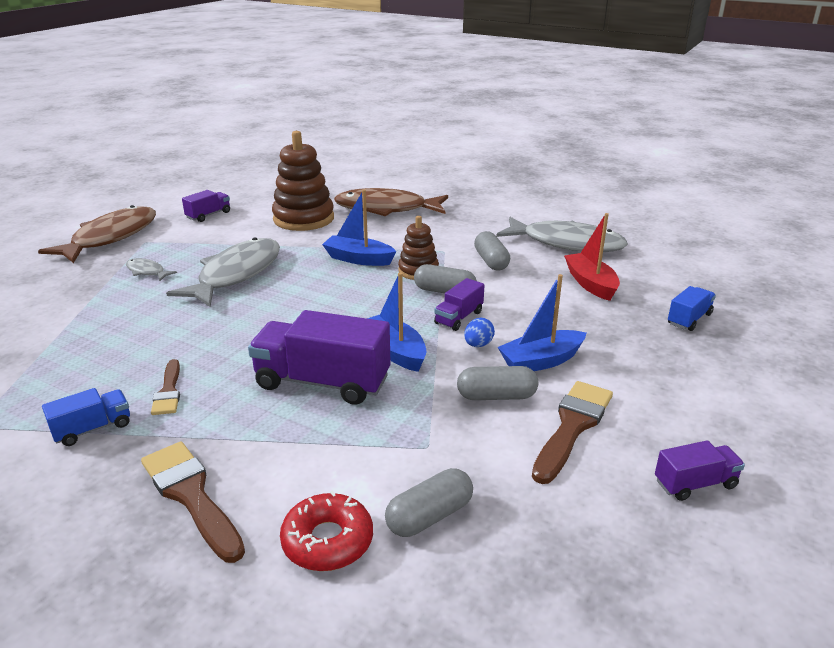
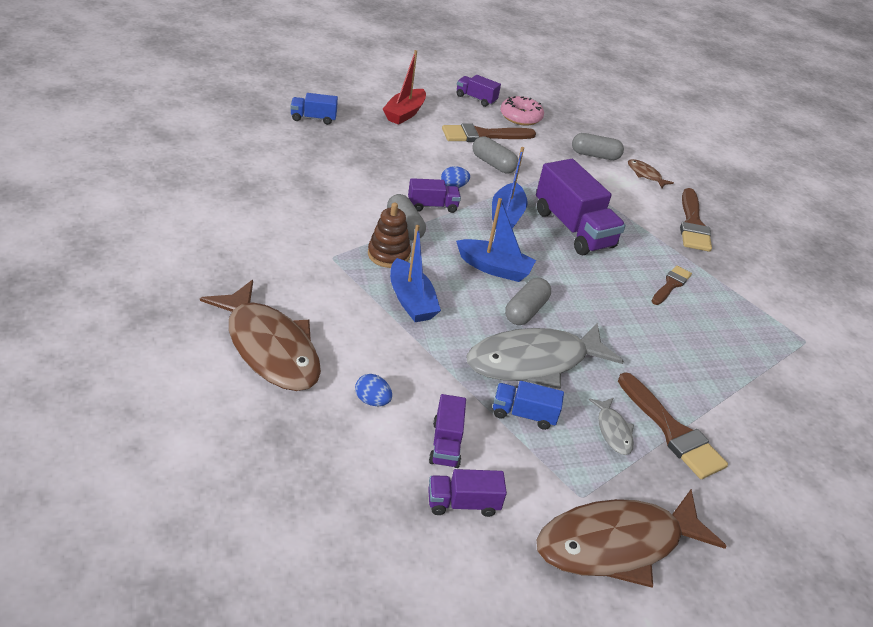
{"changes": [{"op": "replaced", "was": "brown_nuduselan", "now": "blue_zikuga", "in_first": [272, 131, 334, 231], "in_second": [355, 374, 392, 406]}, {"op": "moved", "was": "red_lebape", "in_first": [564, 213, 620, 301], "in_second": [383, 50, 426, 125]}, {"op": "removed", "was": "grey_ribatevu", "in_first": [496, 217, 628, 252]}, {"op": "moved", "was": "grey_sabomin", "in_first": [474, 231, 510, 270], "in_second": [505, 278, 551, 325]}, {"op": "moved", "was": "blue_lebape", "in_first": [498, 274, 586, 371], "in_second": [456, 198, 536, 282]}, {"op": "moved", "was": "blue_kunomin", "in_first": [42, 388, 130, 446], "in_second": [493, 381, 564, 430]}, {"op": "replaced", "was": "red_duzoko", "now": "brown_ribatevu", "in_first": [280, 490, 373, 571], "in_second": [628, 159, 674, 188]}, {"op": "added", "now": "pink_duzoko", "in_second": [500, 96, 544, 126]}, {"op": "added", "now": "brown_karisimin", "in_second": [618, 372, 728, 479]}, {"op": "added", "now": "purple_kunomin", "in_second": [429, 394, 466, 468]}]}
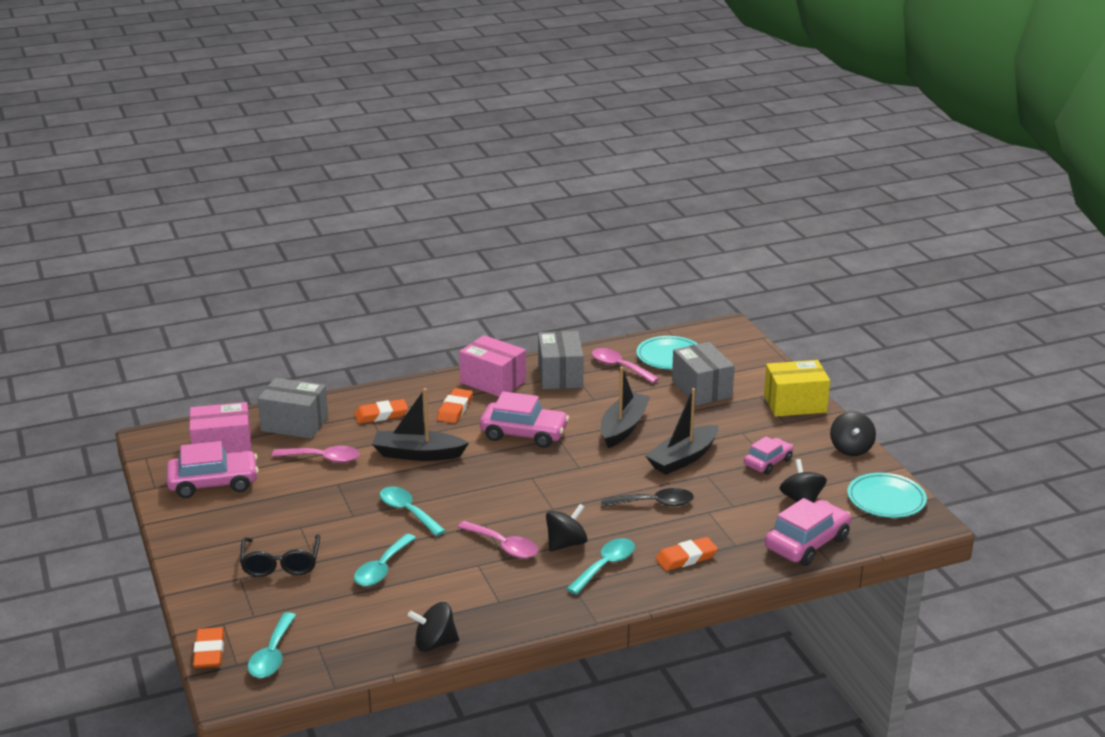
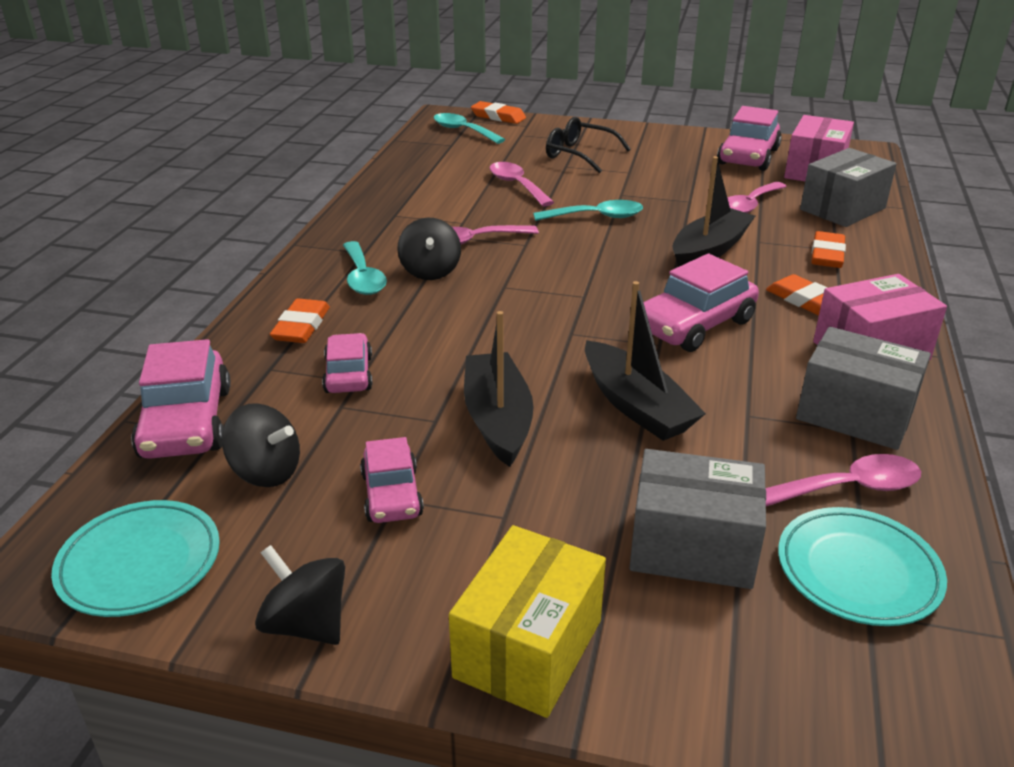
{"changes": [{"op": "removed", "was": "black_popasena", "in_first": [601, 488, 694, 507]}, {"op": "recoloured", "was": "turquoise_popasena", "now": "pink_popasena", "in_first": [354, 534, 416, 586], "in_second": [490, 162, 554, 206]}, {"op": "removed", "was": "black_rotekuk", "in_first": [408, 602, 459, 652]}, {"op": "added", "now": "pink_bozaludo", "in_second": [322, 333, 373, 393]}]}
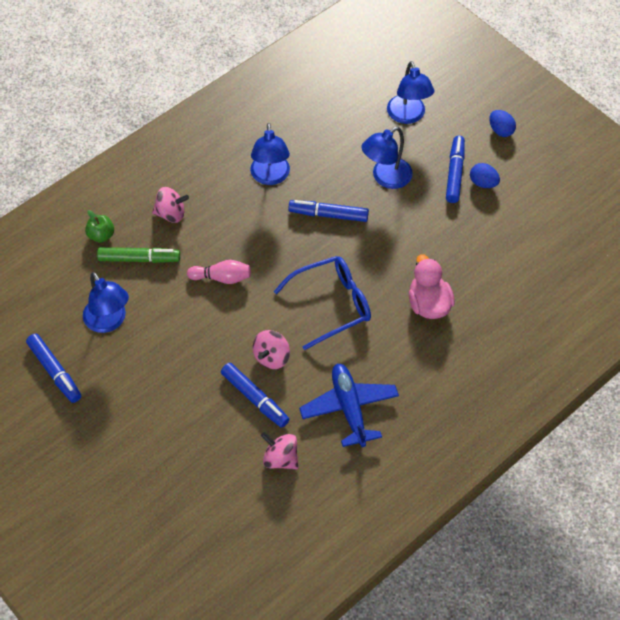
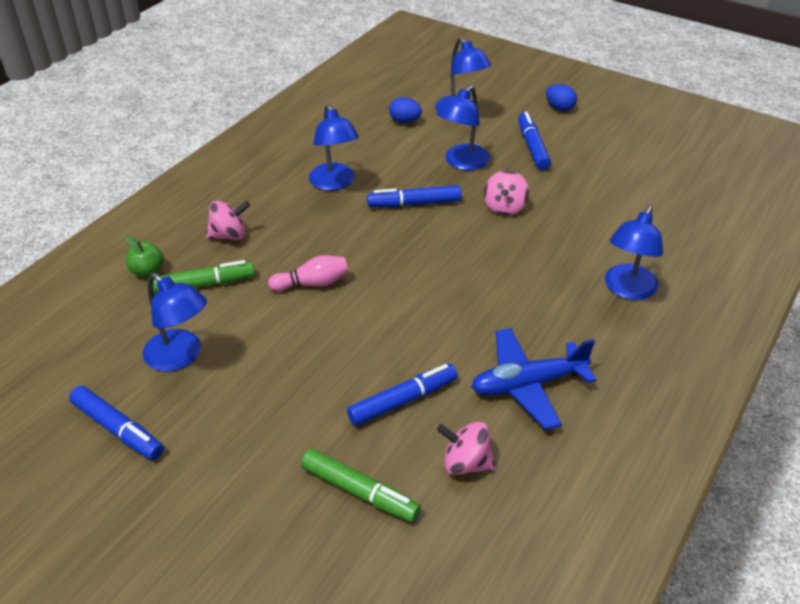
{"changes": [{"op": "moved", "was": "blue_zikuga", "in_first": [470, 163, 500, 188], "in_second": [389, 97, 422, 123]}, {"op": "removed", "was": "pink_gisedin", "in_first": [409, 254, 455, 319]}, {"op": "removed", "was": "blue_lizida", "in_first": [274, 256, 371, 350]}, {"op": "moved", "was": "pink_rotekuk", "in_first": [253, 330, 290, 369], "in_second": [484, 170, 529, 216]}, {"op": "turned", "was": "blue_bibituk", "in_first": [221, 363, 290, 428], "in_second": [347, 364, 457, 426], "clockwise": -60}, {"op": "turned", "was": "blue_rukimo", "in_first": [299, 364, 399, 447], "in_second": [471, 328, 596, 430], "clockwise": -75}, {"op": "added", "now": "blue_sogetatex", "in_second": [605, 206, 663, 300]}, {"op": "added", "now": "green_bibituk", "in_second": [301, 448, 421, 522]}]}
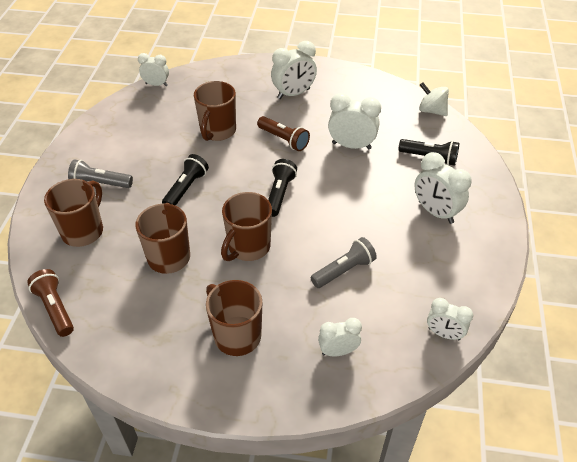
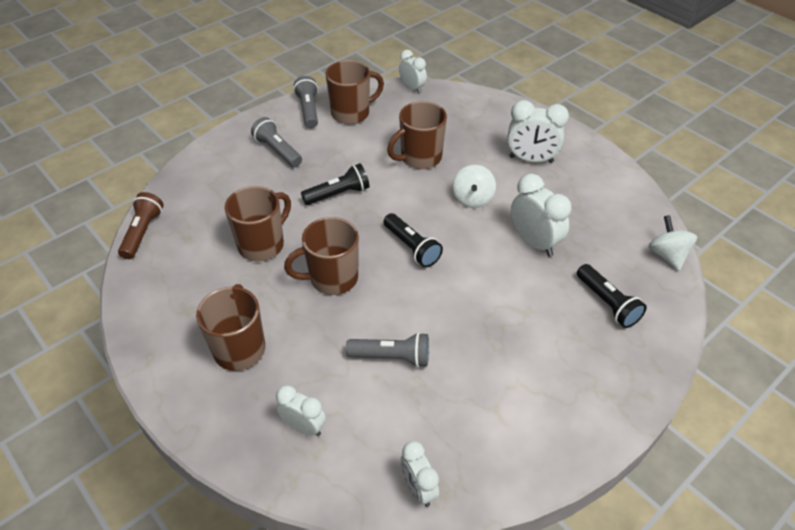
{"changes": [{"op": "replaced", "was": "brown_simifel", "now": "white_rotekuk", "in_first": [257, 116, 310, 151], "in_second": [453, 165, 496, 208]}, {"op": "removed", "was": "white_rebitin", "in_first": [414, 152, 472, 224]}, {"op": "turned", "was": "black_simifel", "in_first": [268, 159, 297, 217], "in_second": [383, 213, 443, 267], "clockwise": 90}, {"op": "moved", "was": "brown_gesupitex", "in_first": [44, 179, 103, 247], "in_second": [325, 60, 384, 124]}, {"op": "added", "now": "grey_simifel", "in_second": [293, 76, 318, 128]}]}
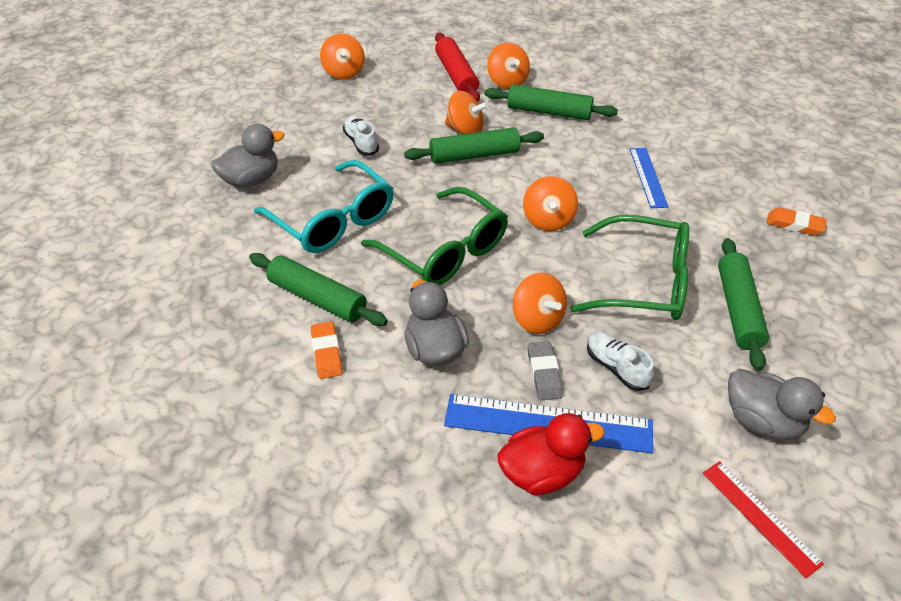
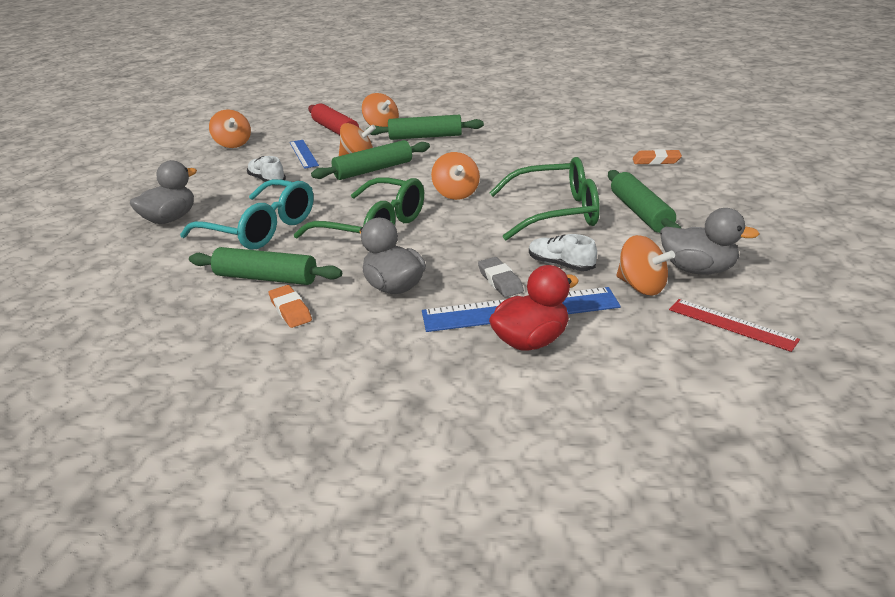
{"changes": [{"op": "moved", "was": "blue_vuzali", "in_first": [630, 148, 668, 208], "in_second": [290, 140, 319, 169]}, {"op": "moved", "was": "orange_rotekuk", "in_first": [513, 273, 567, 334], "in_second": [616, 235, 675, 295]}]}
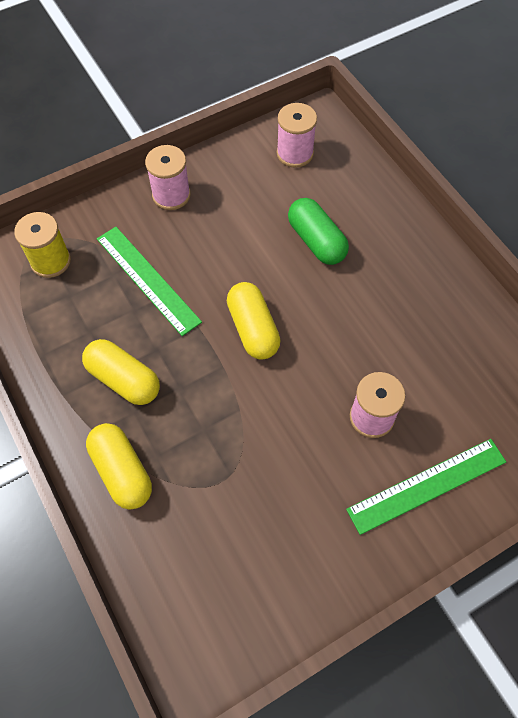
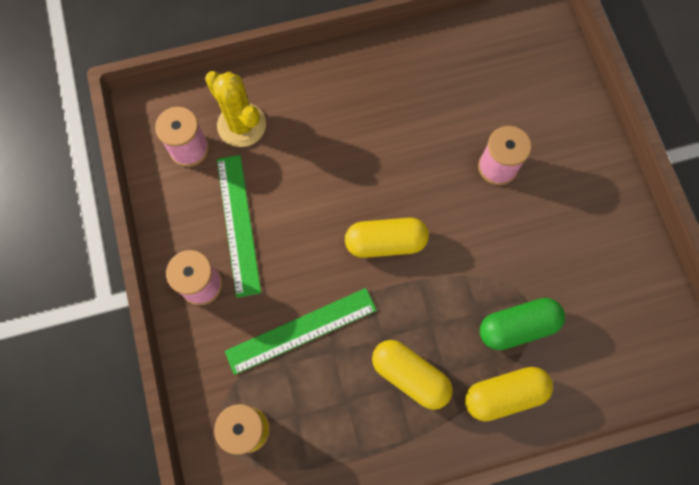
{"changes": [{"op": "moved", "was": "green_sabomin", "in_first": [288, 198, 349, 265], "in_second": [480, 298, 565, 350]}, {"op": "turned", "was": "yellow_sabomin", "in_first": [82, 339, 160, 405], "in_second": [372, 340, 453, 410], "clockwise": 75}, {"op": "moved", "was": "green_vuzali", "in_first": [346, 439, 506, 535], "in_second": [217, 155, 261, 298]}, {"op": "added", "now": "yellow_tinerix", "in_second": [205, 71, 266, 147]}]}
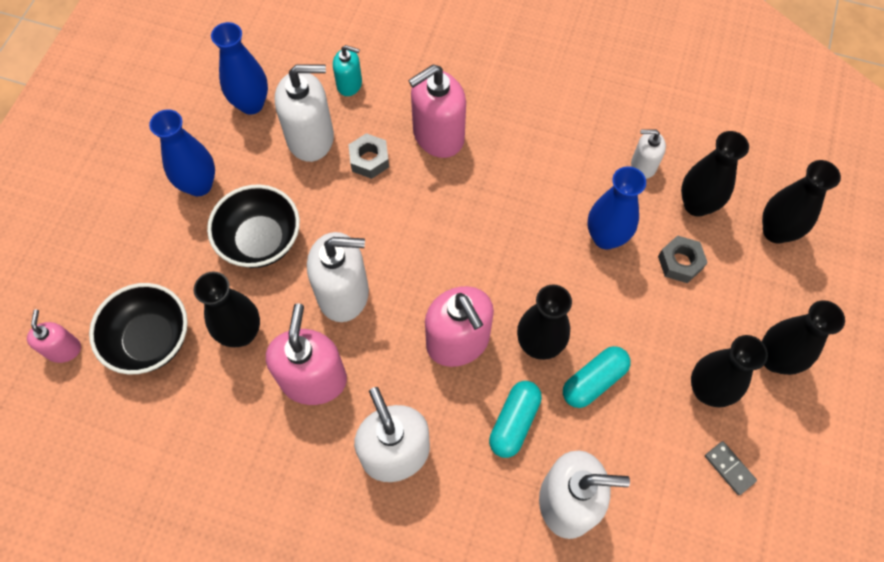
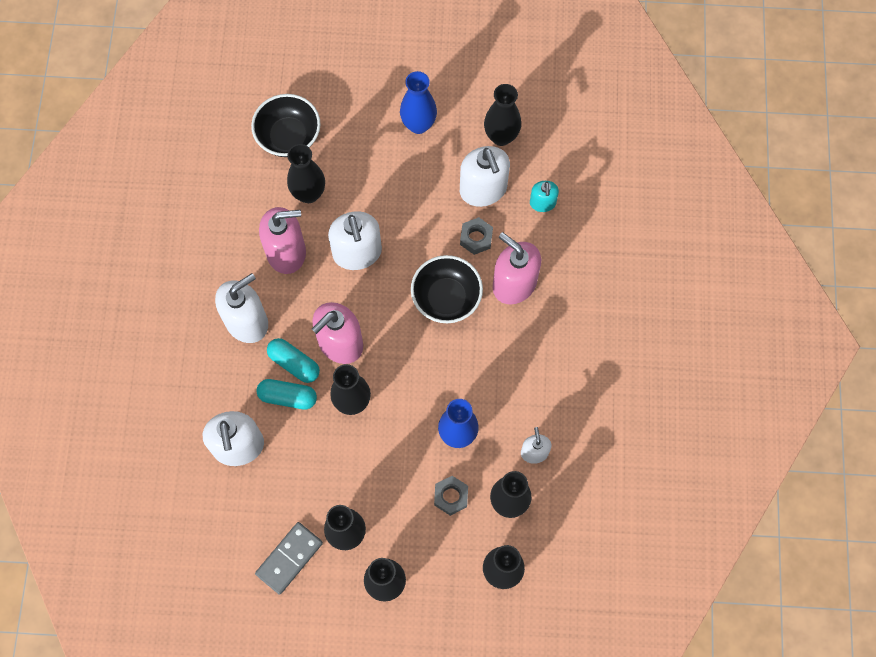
{"changes": [{"op": "recoloured", "was": "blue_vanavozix", "now": "black_vanavozix", "in_first": [211, 22, 268, 114], "in_second": [484, 84, 521, 146]}, {"op": "moved", "was": "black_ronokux", "in_first": [207, 184, 300, 268], "in_second": [411, 255, 483, 323]}, {"op": "removed", "was": "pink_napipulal", "in_first": [27, 309, 81, 363]}, {"op": "moved", "was": "turquoise_sabomin", "in_first": [563, 346, 631, 408], "in_second": [267, 338, 320, 383]}, {"op": "resized", "was": "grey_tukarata", "in_first": [705, 441, 757, 495], "in_second": [255, 522, 323, 595], "ratio": 1.77}]}
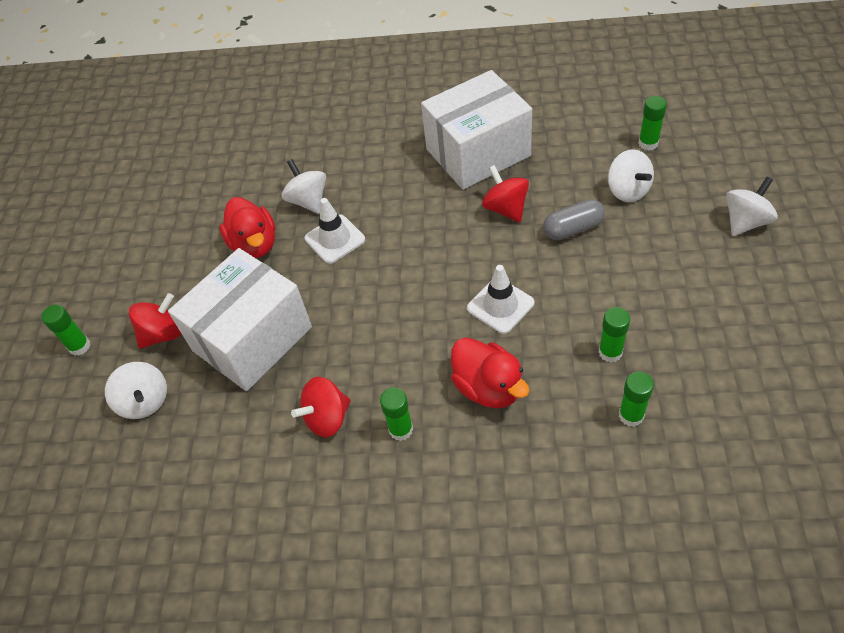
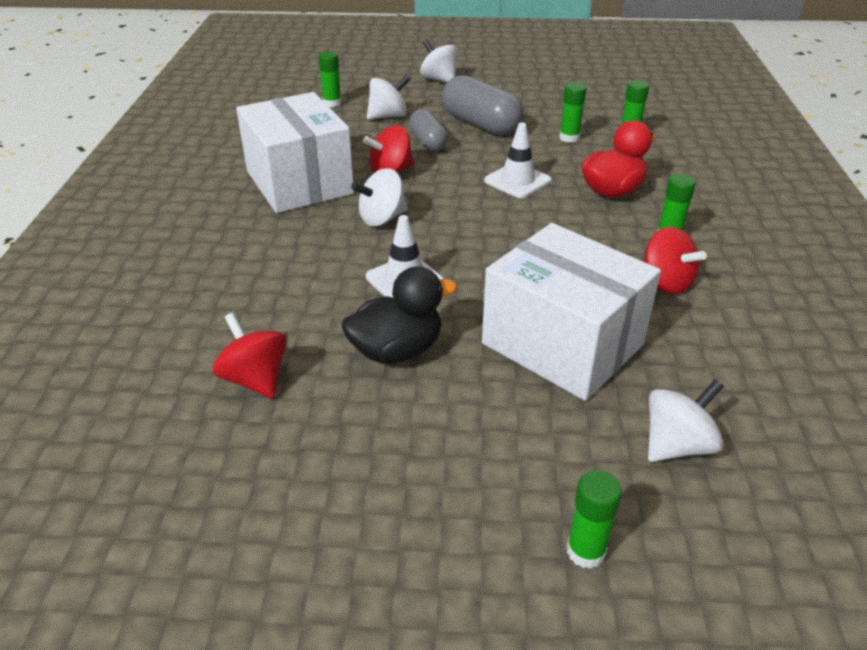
{"changes": [{"op": "moved", "was": "white_rotekuk", "in_first": [282, 159, 326, 214], "in_second": [351, 168, 408, 226]}, {"op": "recoloured", "was": "red_gisedin", "now": "black_gisedin", "in_first": [219, 197, 275, 258], "in_second": [341, 266, 457, 364]}, {"op": "moved", "was": "red_rotekuk", "in_first": [129, 293, 181, 349], "in_second": [213, 313, 287, 399]}, {"op": "added", "now": "grey_sabomin", "in_second": [442, 75, 523, 136]}]}
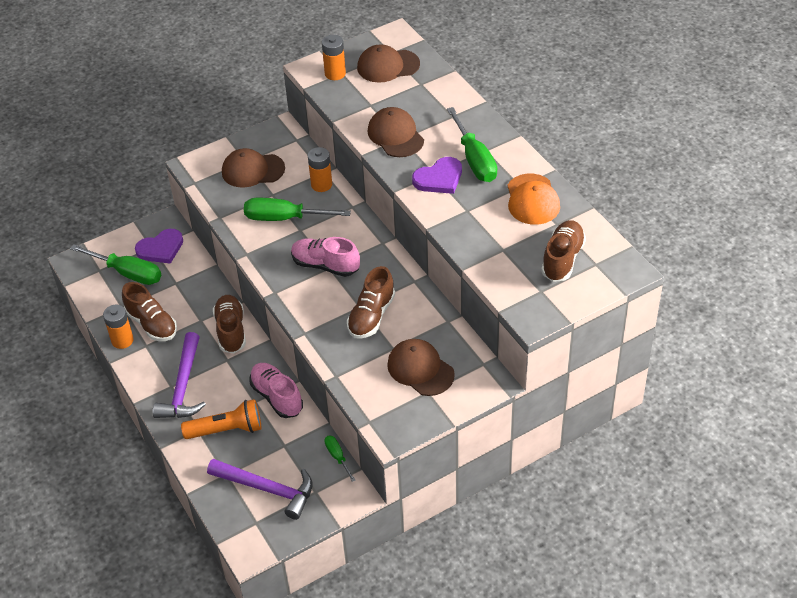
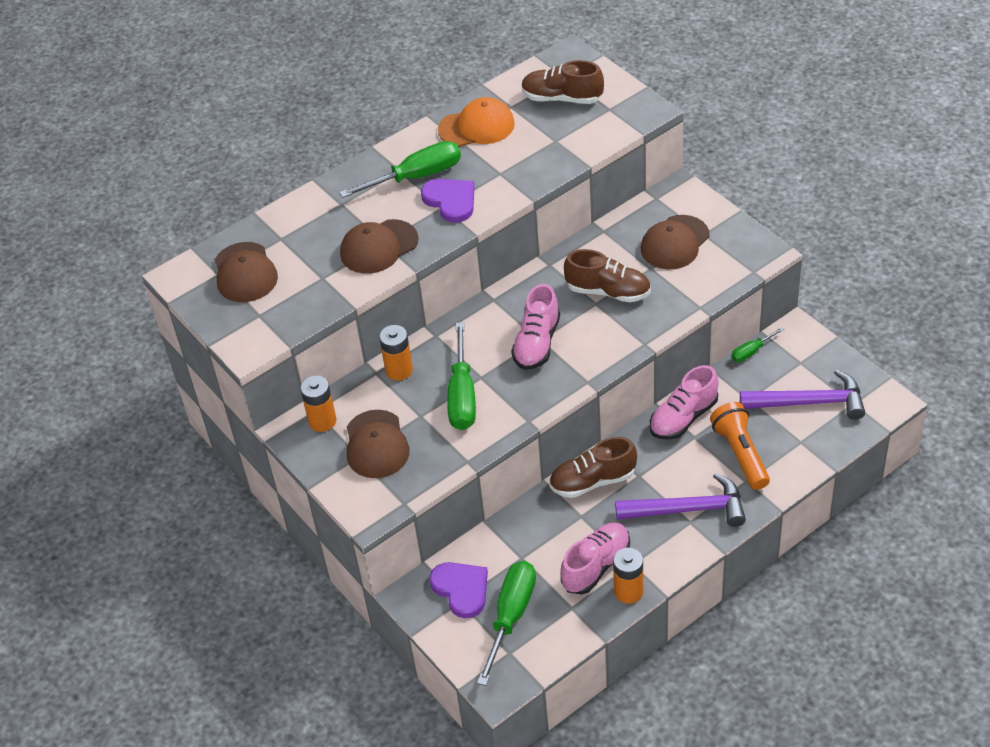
{"changes": [{"op": "moved", "was": "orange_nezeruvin", "in_first": [322, 35, 346, 80], "in_second": [300, 376, 336, 432]}, {"op": "recoloured", "was": "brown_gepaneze", "now": "pink_gepaneze", "in_first": [122, 282, 177, 341], "in_second": [561, 523, 630, 594]}, {"op": "turned", "was": "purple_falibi", "in_first": [207, 459, 313, 520], "in_second": [740, 369, 865, 420], "clockwise": 75}]}
